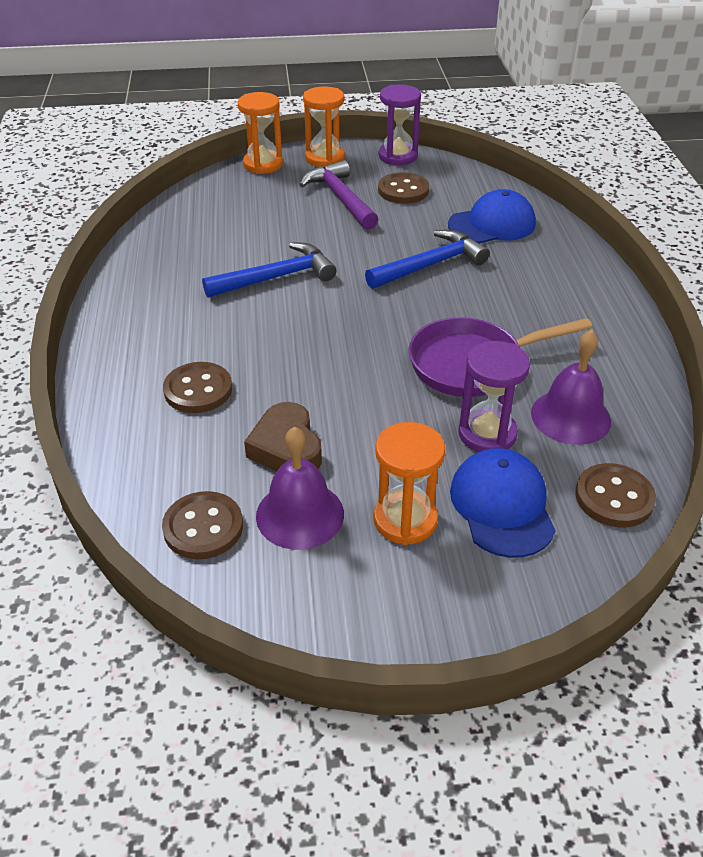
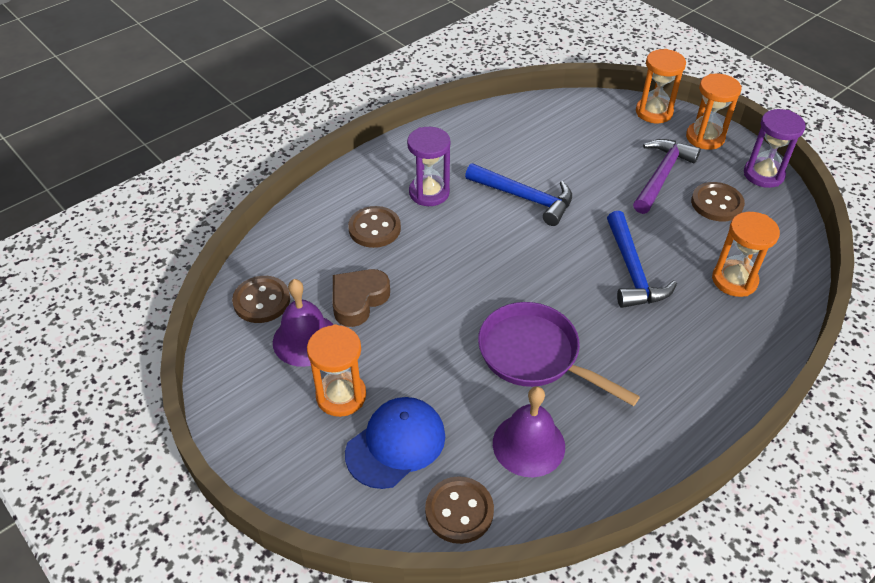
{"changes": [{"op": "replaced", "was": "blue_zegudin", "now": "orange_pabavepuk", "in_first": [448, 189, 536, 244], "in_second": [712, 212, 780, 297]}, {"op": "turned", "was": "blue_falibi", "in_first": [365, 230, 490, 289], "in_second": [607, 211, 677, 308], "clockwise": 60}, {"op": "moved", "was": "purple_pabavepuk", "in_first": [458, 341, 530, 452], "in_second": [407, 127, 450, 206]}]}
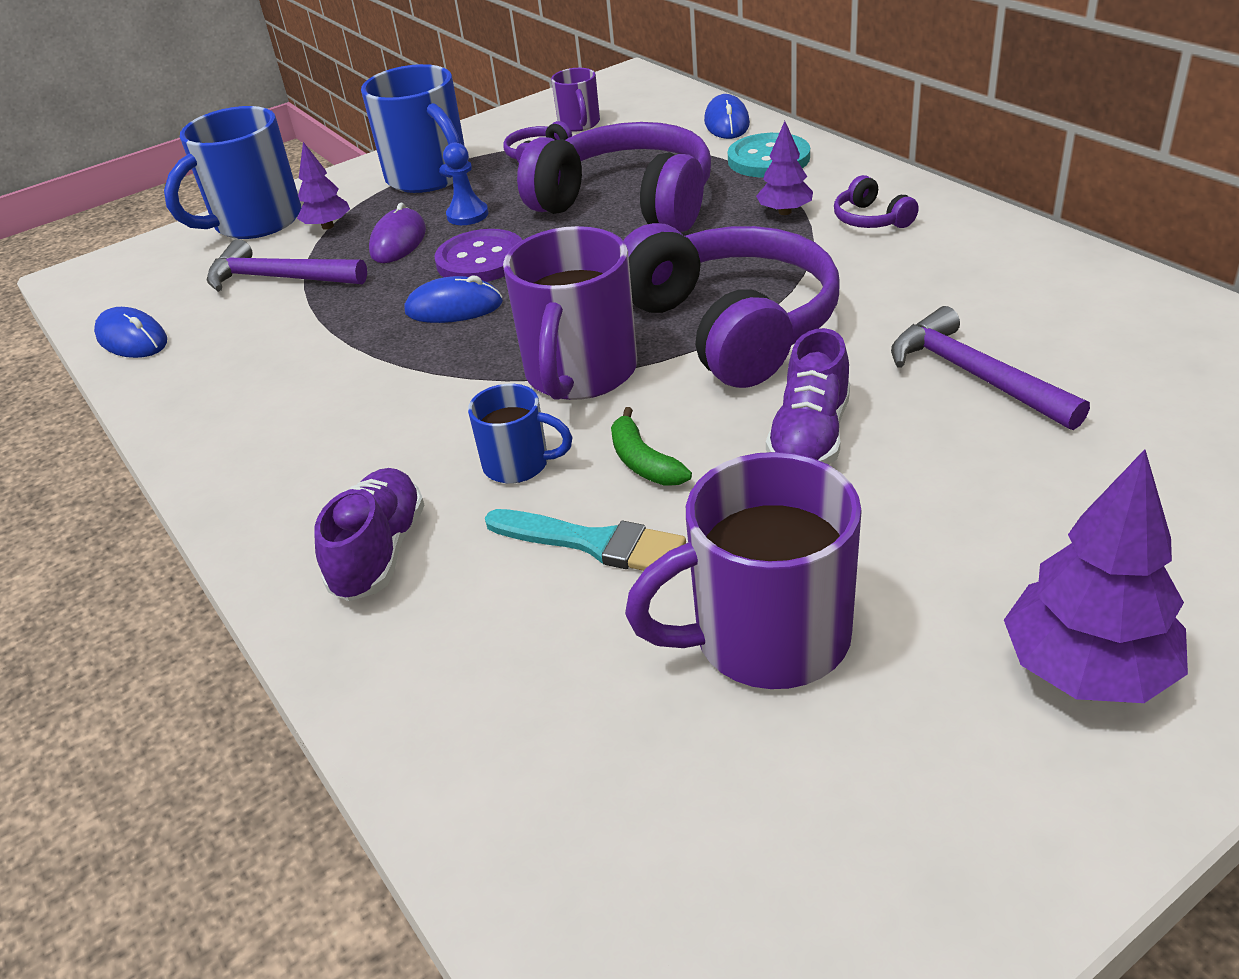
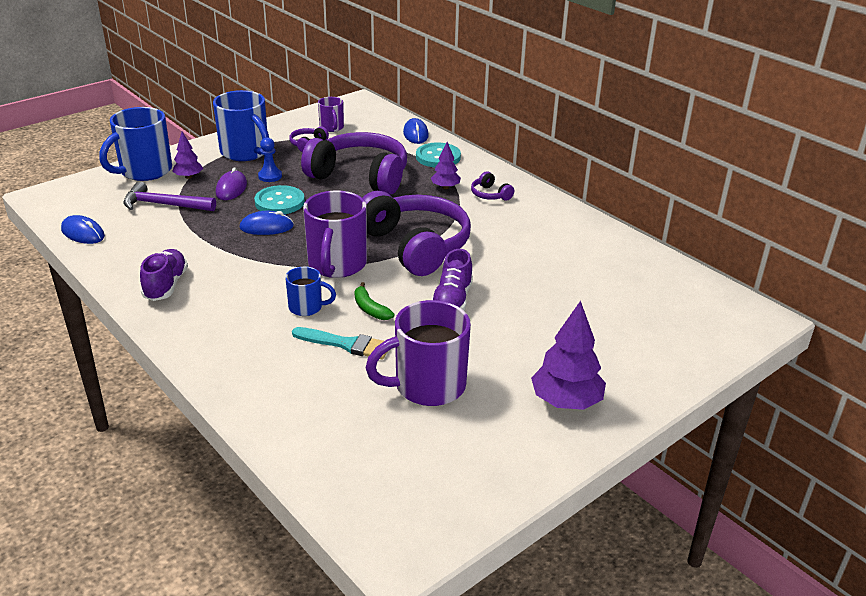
{"changes": [{"op": "recoloured", "was": "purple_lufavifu", "now": "turquoise_lufavifu", "in_first": [435, 229, 522, 282], "in_second": [254, 185, 305, 214]}, {"op": "removed", "was": "purple_falibi", "in_first": [891, 306, 1090, 430]}, {"op": "moved", "was": "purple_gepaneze", "in_first": [314, 468, 424, 601], "in_second": [140, 249, 188, 301]}]}
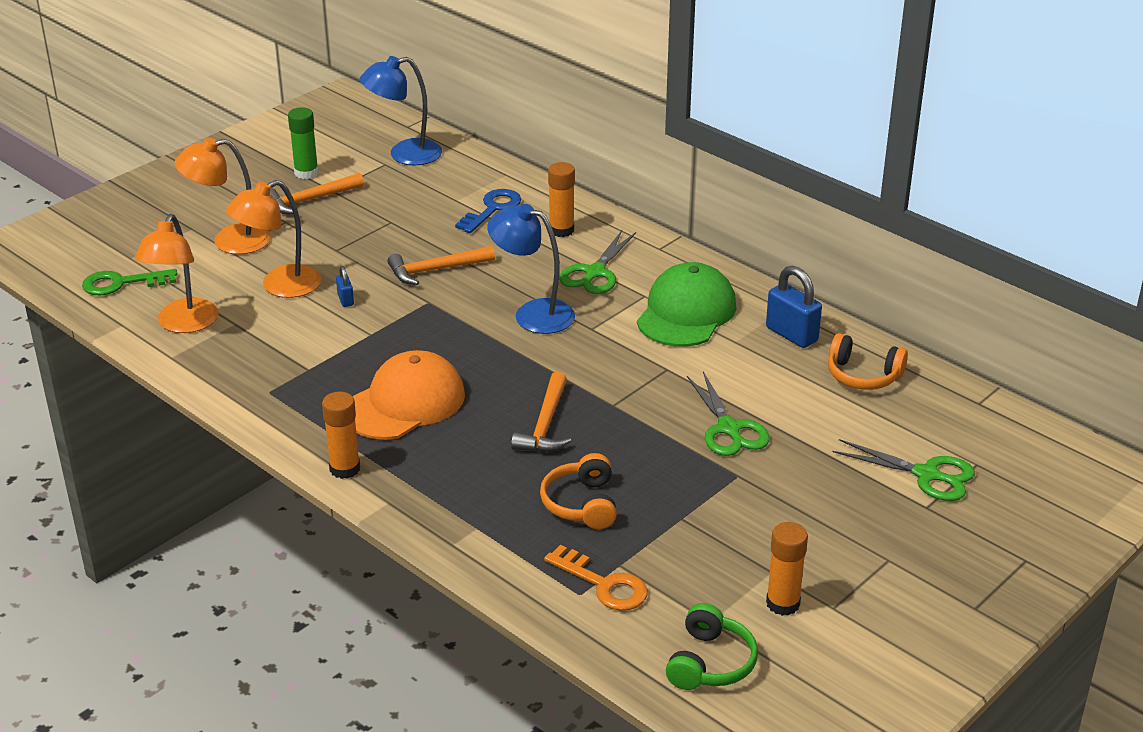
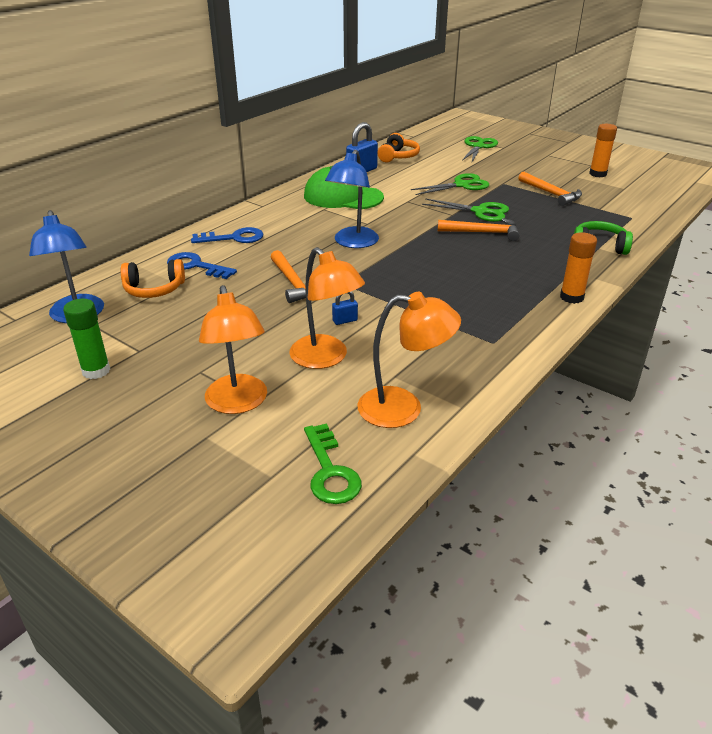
{"changes": [{"op": "replaced", "was": "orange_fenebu", "now": "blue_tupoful", "in_first": [548, 162, 575, 237], "in_second": [191, 227, 264, 243]}, {"op": "moved", "was": "orange_falibi", "in_first": [270, 173, 364, 214], "in_second": [518, 172, 582, 206]}, {"op": "moved", "was": "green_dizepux", "in_first": [559, 230, 636, 294], "in_second": [422, 198, 509, 222]}, {"op": "removed", "was": "orange_zegudin", "in_first": [352, 350, 465, 440]}, {"op": "moved", "was": "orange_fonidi", "in_first": [540, 453, 617, 529], "in_second": [120, 259, 185, 298]}, {"op": "removed", "was": "orange_tupoful", "in_first": [544, 545, 648, 611]}, {"op": "moved", "was": "green_fonidi", "in_first": [666, 603, 758, 690], "in_second": [574, 221, 633, 255]}]}
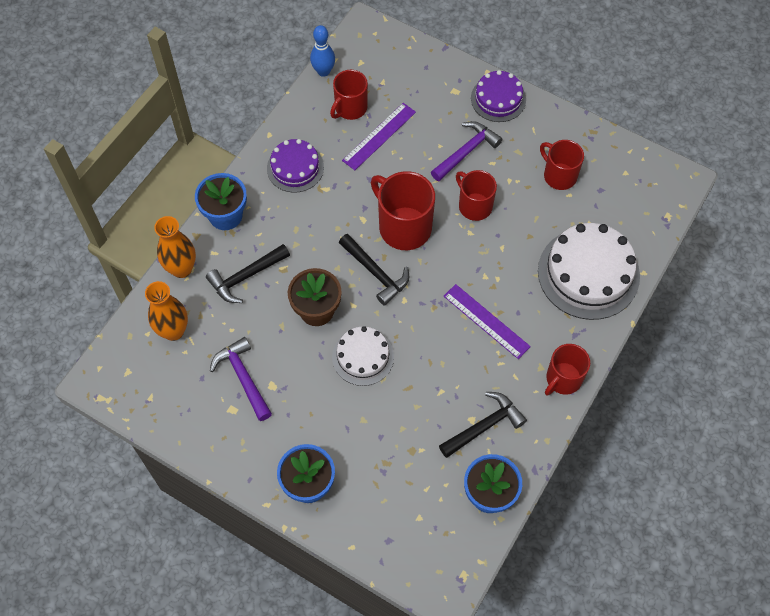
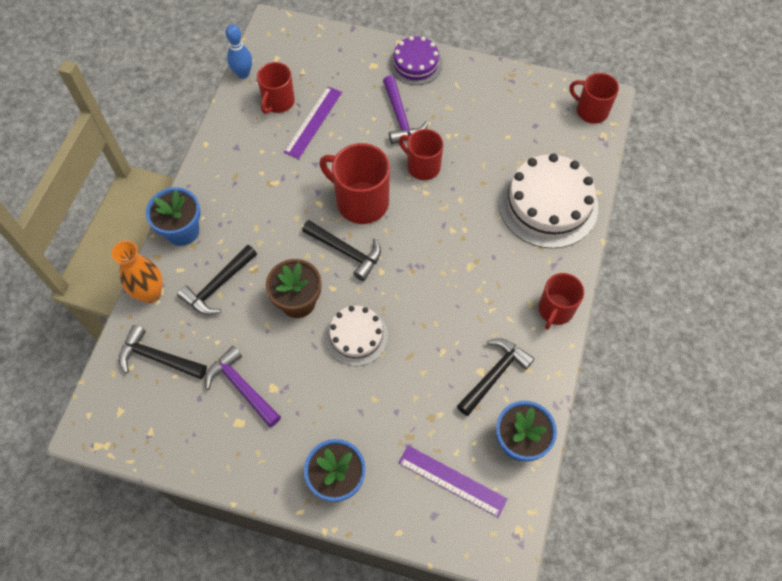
{"changes": [{"op": "turned", "was": "purple_falibi", "in_first": [431, 121, 503, 181], "in_second": [383, 75, 429, 145], "clockwise": 135}, {"op": "removed", "was": "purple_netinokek", "in_first": [267, 139, 324, 193]}, {"op": "moved", "was": "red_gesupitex", "in_first": [540, 140, 584, 190], "in_second": [569, 73, 619, 124]}, {"op": "replaced", "was": "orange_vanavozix", "now": "black_falibi", "in_first": [145, 281, 188, 341], "in_second": [119, 325, 207, 379]}, {"op": "moved", "was": "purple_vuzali", "in_first": [444, 284, 531, 359], "in_second": [399, 445, 507, 517]}]}
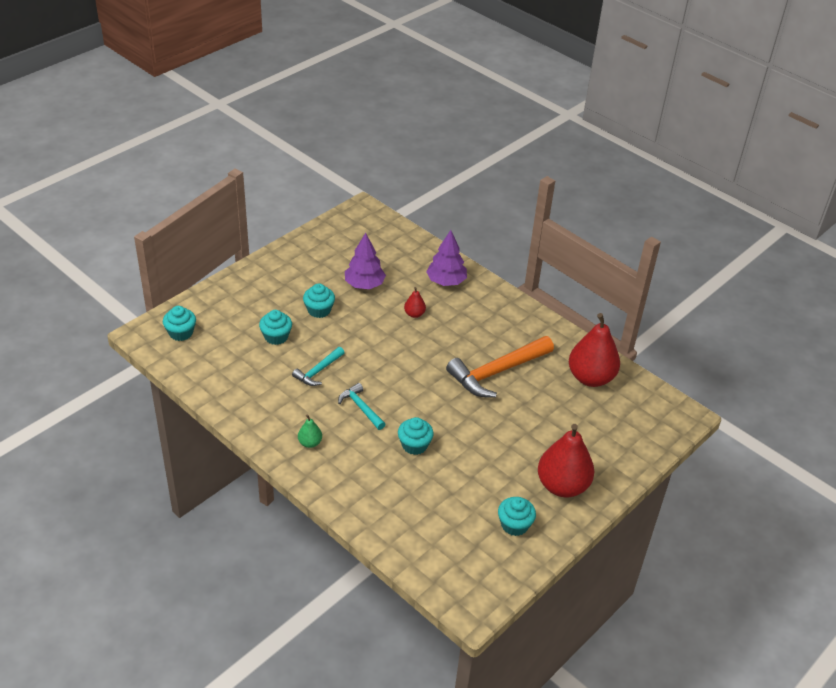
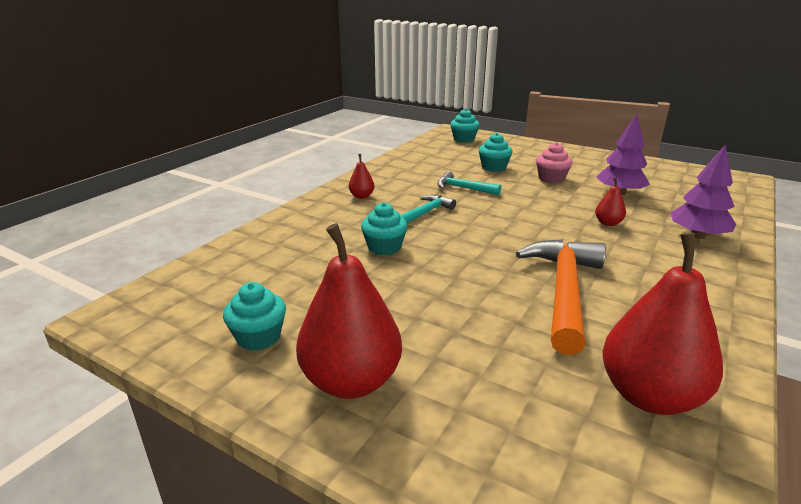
{"changes": [{"op": "recoloured", "was": "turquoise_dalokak", "now": "pink_dalokak", "in_first": [303, 283, 335, 318], "in_second": [536, 142, 572, 183]}, {"op": "turned", "was": "orange_falibi", "in_first": [446, 336, 554, 398], "in_second": [516, 239, 606, 355], "clockwise": 60}, {"op": "recoloured", "was": "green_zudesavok", "now": "red_zudesavok", "in_first": [298, 414, 322, 448], "in_second": [349, 154, 374, 199]}]}
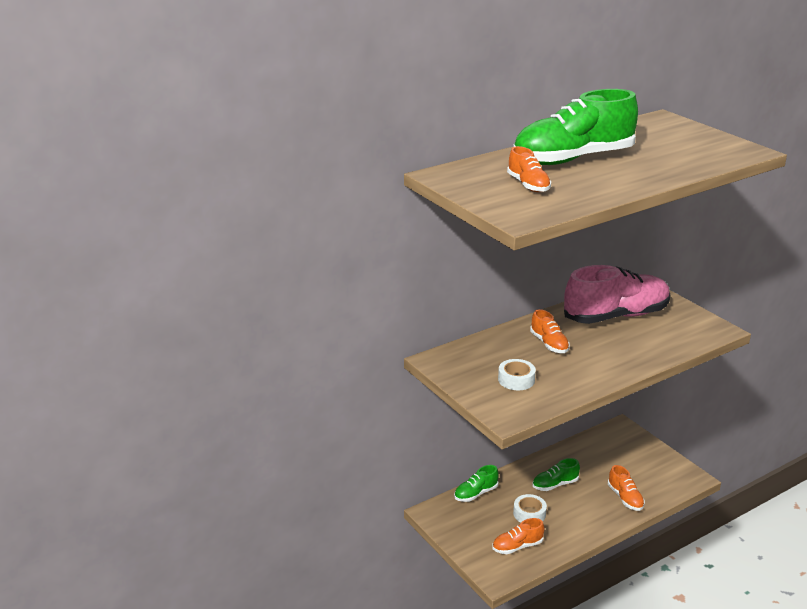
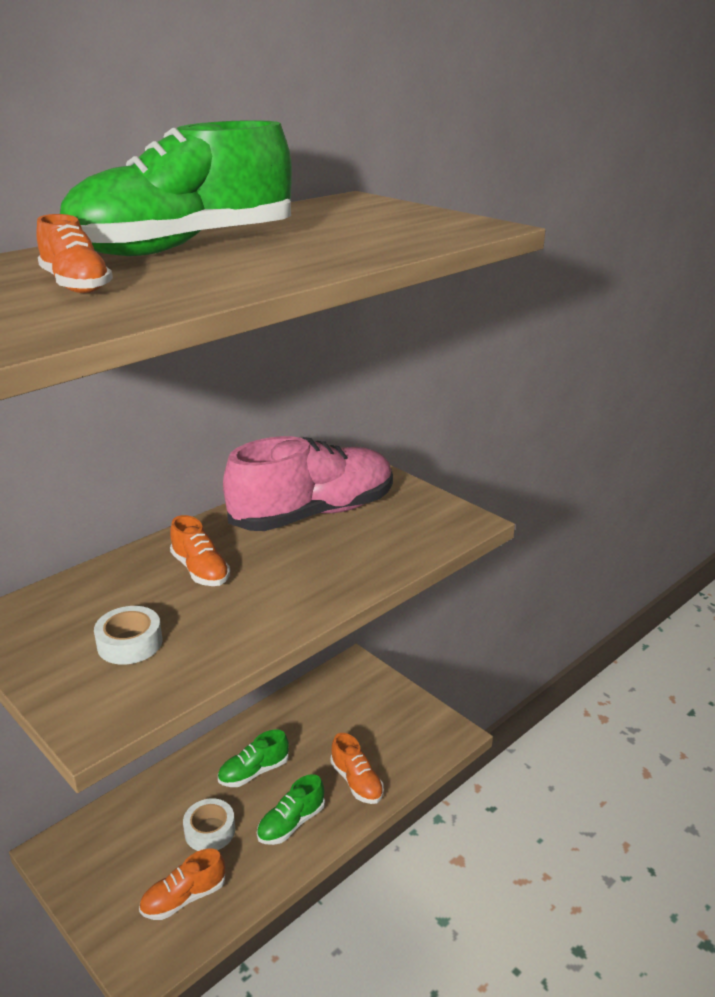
{"changes": [{"op": "moved", "was": "green_gepaneze", "in_first": [454, 465, 499, 502], "in_second": [257, 774, 325, 845]}]}
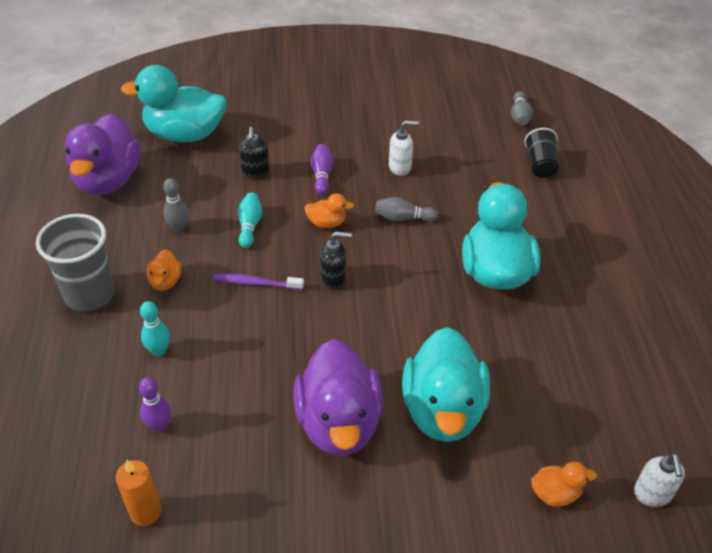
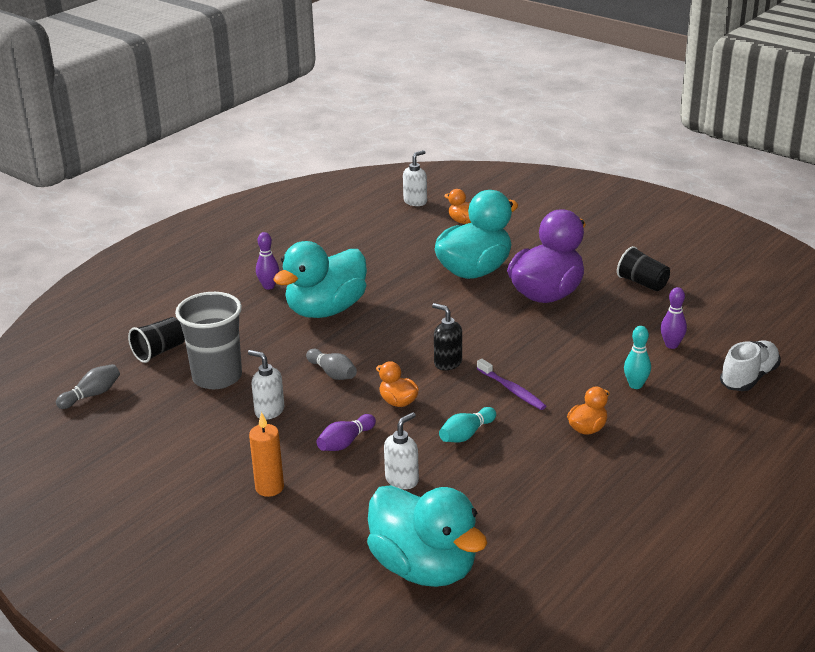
{"changes": [{"op": "removed", "was": "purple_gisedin", "in_first": [65, 113, 140, 195]}, {"op": "recoloured", "was": "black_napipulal", "now": "white_napipulal", "in_first": [239, 127, 270, 179], "in_second": [384, 412, 419, 489]}, {"op": "removed", "was": "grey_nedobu", "in_first": [163, 178, 189, 232]}, {"op": "moved", "was": "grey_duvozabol", "in_first": [36, 214, 115, 311], "in_second": [175, 292, 242, 389]}, {"op": "moved", "was": "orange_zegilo", "in_first": [115, 460, 161, 526], "in_second": [249, 412, 284, 497]}, {"op": "added", "now": "purple_nedobu", "in_second": [256, 232, 279, 290]}, {"op": "added", "now": "black_duvozabol", "in_second": [617, 246, 670, 291]}, {"op": "added", "now": "white_gepaneze", "in_second": [720, 340, 780, 391]}]}
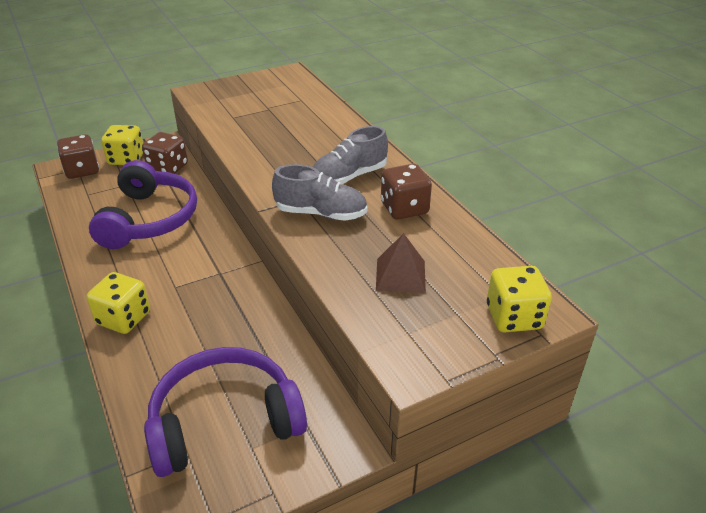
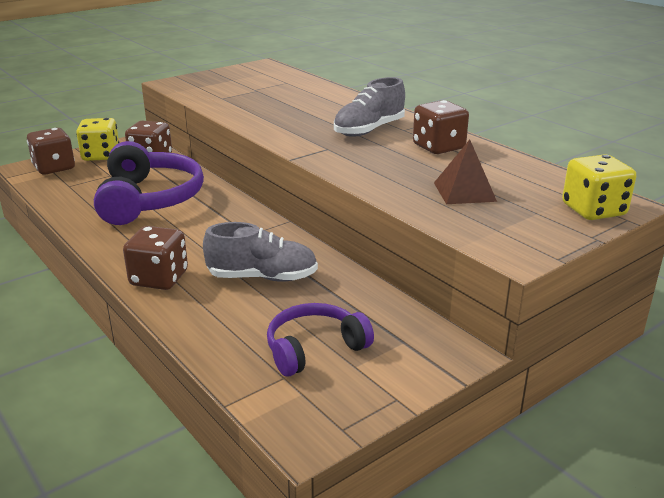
{"changes": [{"op": "moved", "was": "grey_gepaneze", "in_first": [272, 164, 367, 221], "in_second": [203, 222, 318, 282]}, {"op": "recoloured", "was": "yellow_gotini", "now": "brown_gotini", "in_first": [86, 272, 150, 334], "in_second": [123, 226, 188, 290]}, {"op": "resized", "was": "purple_fonidi", "in_first": [144, 347, 307, 477], "in_second": [267, 303, 374, 376], "ratio": 0.6}]}
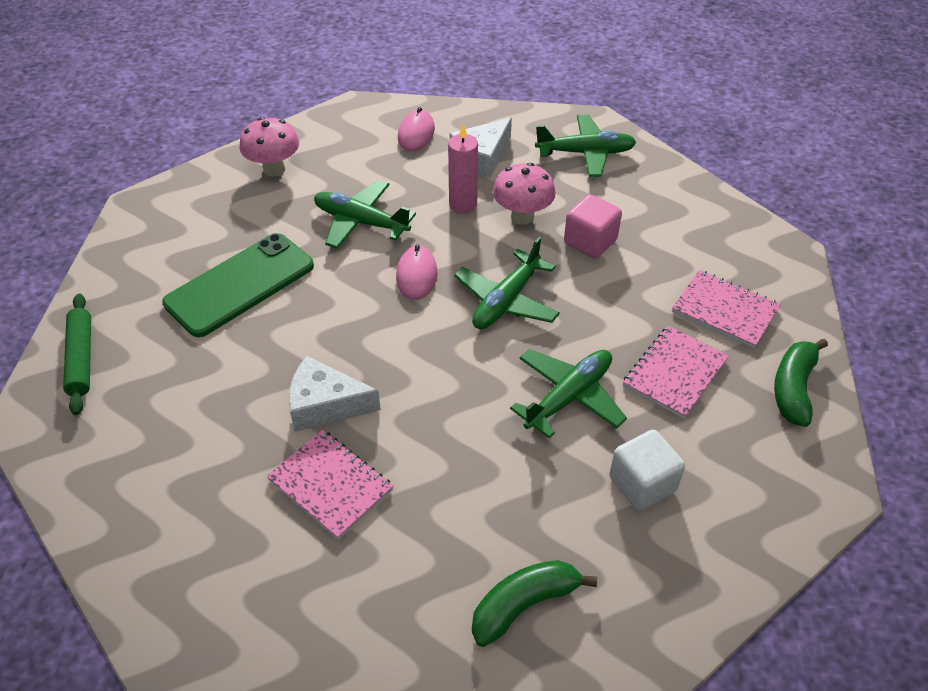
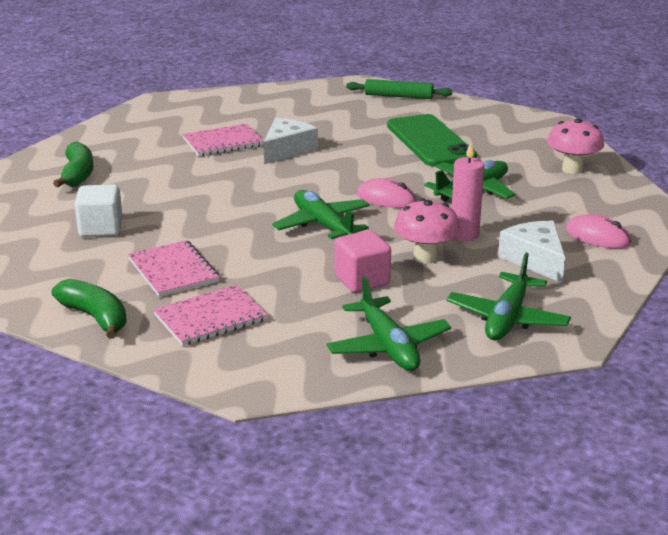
{"changes": [{"op": "moved", "was": "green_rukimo", "in_first": [510, 349, 627, 438], "in_second": [327, 276, 451, 371]}]}
